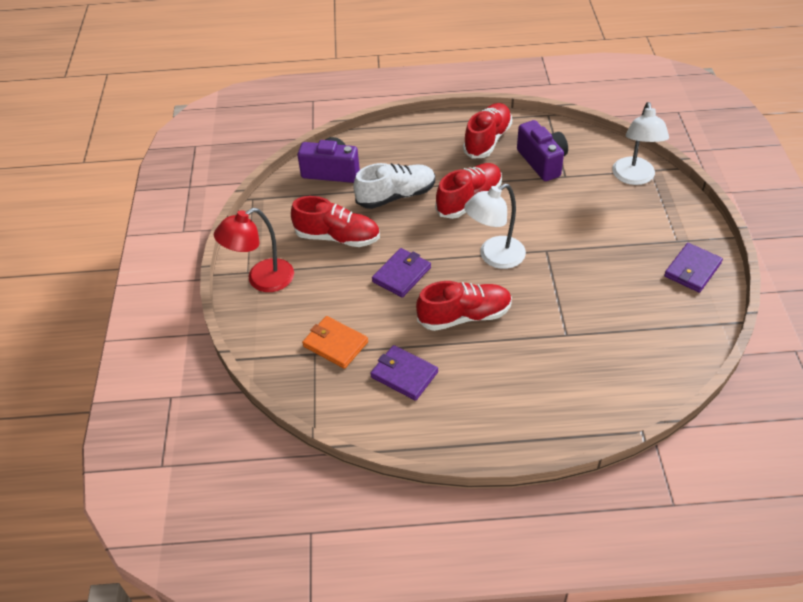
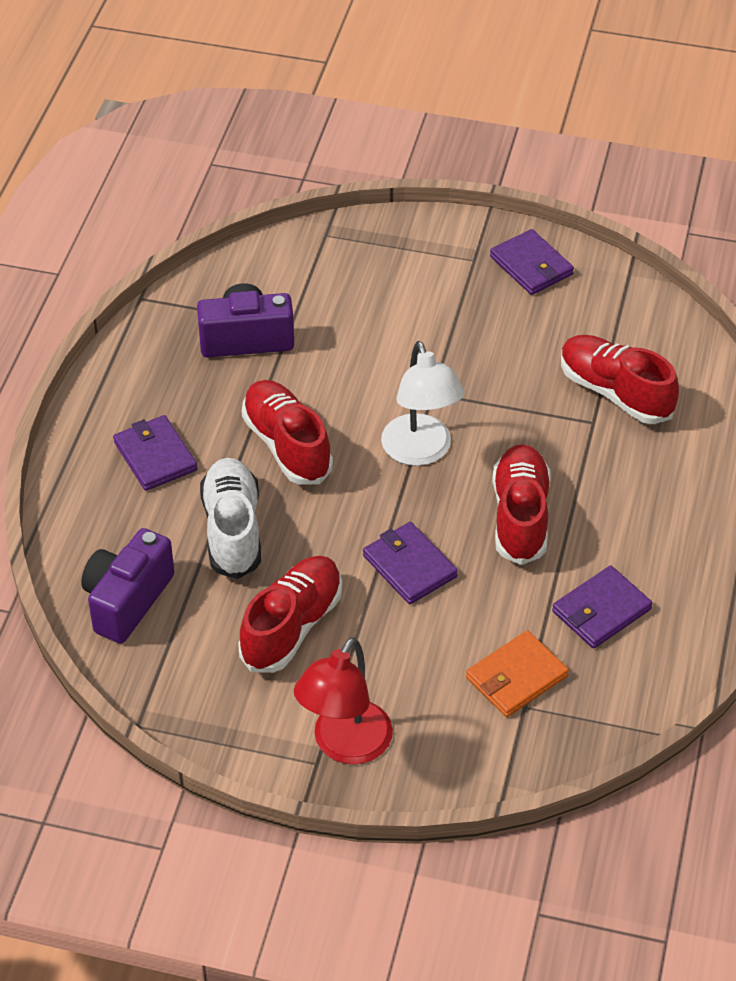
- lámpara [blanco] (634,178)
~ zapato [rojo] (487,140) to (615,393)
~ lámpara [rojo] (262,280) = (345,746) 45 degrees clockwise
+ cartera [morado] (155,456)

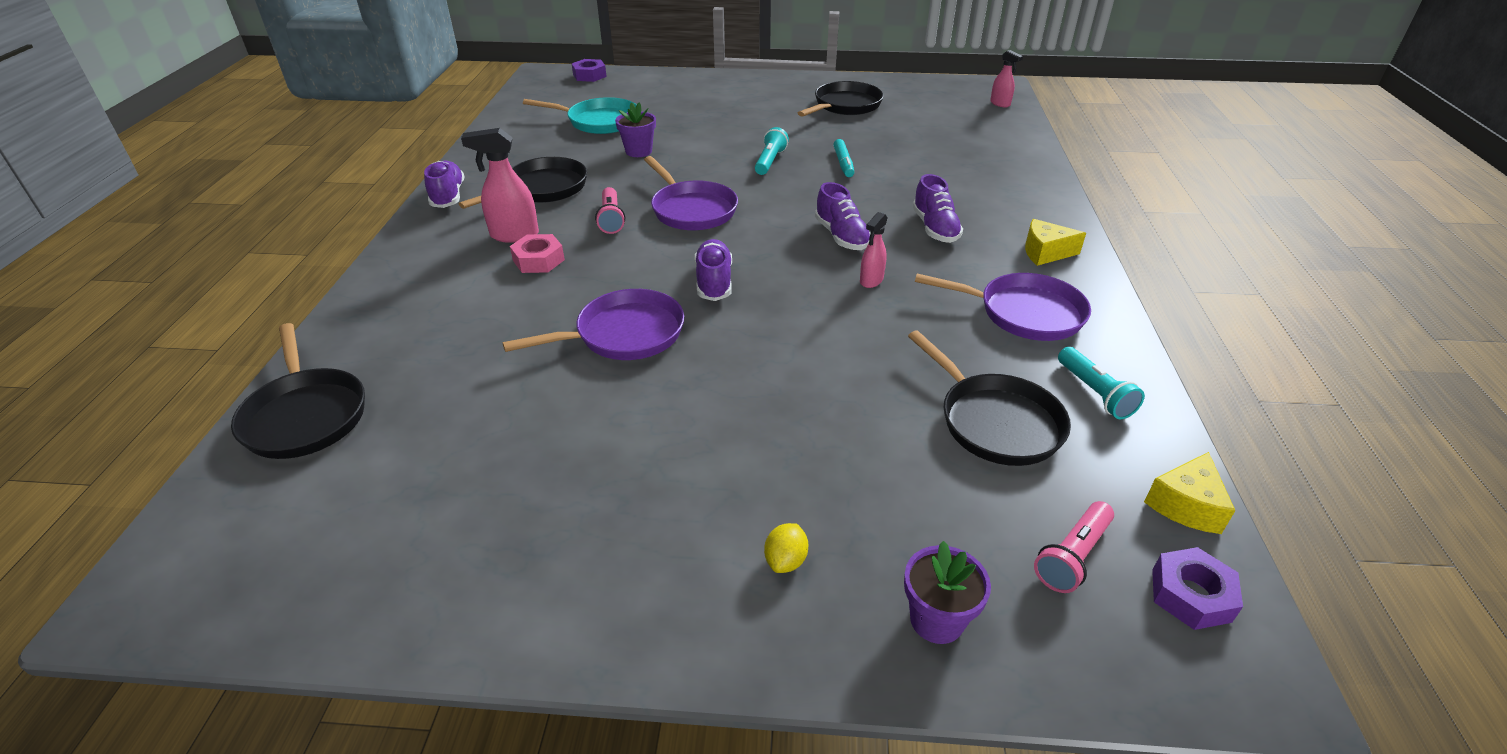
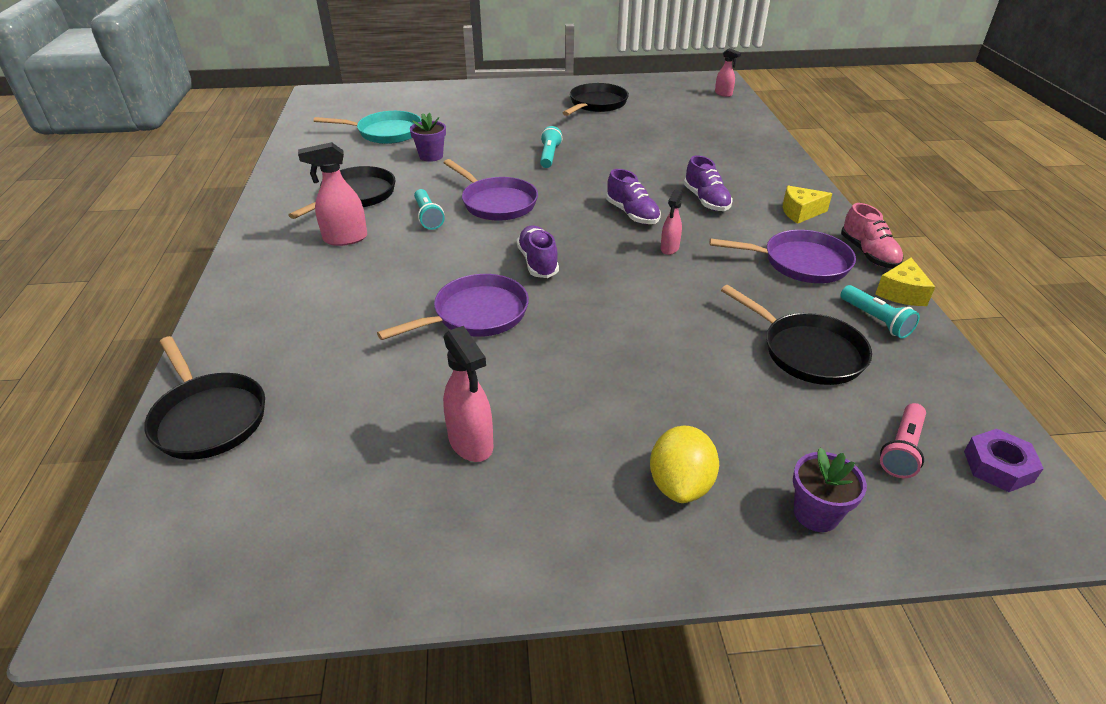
- tuerca [morado] (589,75)
- rotulador [turquesa] (843,163)
- zapato [morado] (448,196)
~ lámpara de mano [rosa] (611,219) to lámpara de mano [turquesa] (428,217)
- tuerca [rosa] (538,260)
~ queso [amarillo] (1186,505) to (901,293)
~ limón [amarillo] (785,560) = (680,484) x1.83
+ zapato [rosa] (868,254)
+ pulverizador [rosa] (471,443)

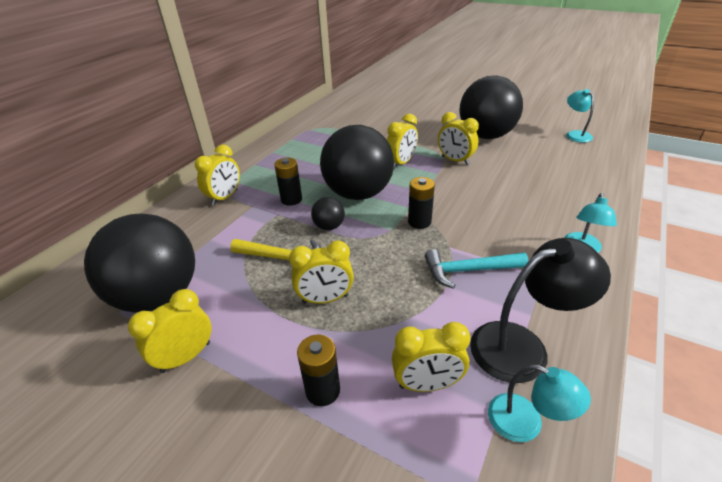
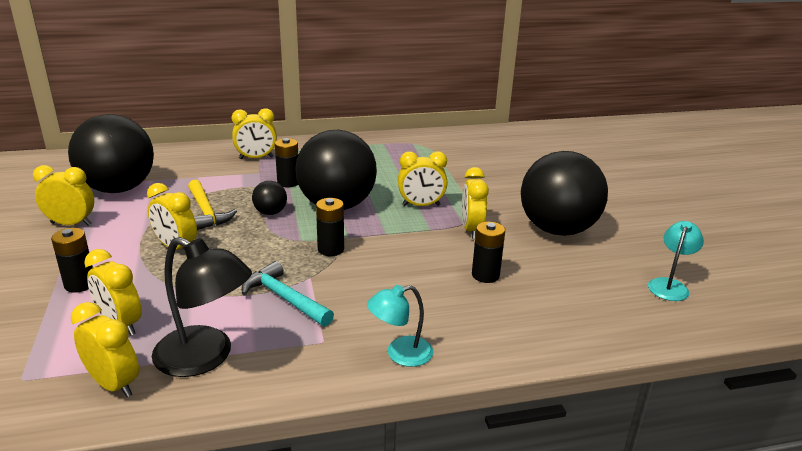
~ lámpara [turquesa] (526,423) to despertador [amarillo] (114,384)
+ pila [negro] (485,275)

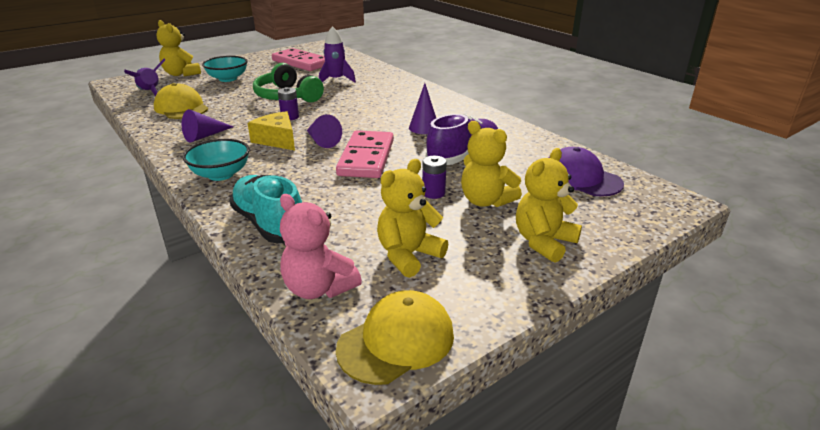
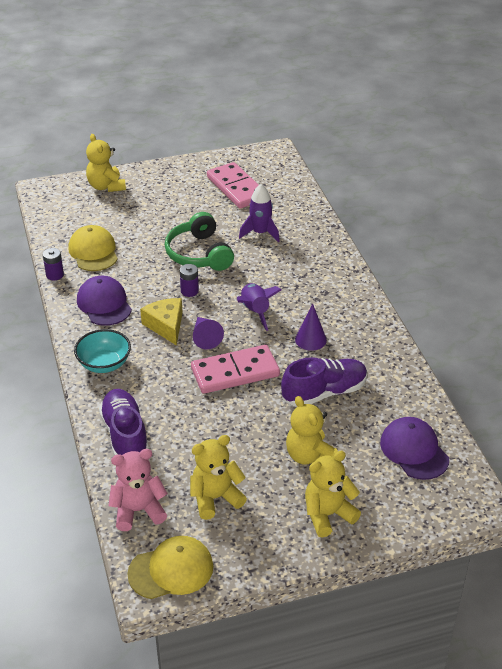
- cuenco [turquesa] (228,79)
~ cohete [morado] (150,93) to (255,311)
~ cono [morado] (205,136) to gorra [morado] (104,304)
~ ficha de dominó [rosa] (366,158) = (235,372) 45 degrees clockwise
~ pila [morado] (433,193) to (55,275)
~ zapato [turquesa] (269,224) to zapato [morado] (125,435)
~ osito [rosa] (318,288) = (138,511) 105 degrees clockwise

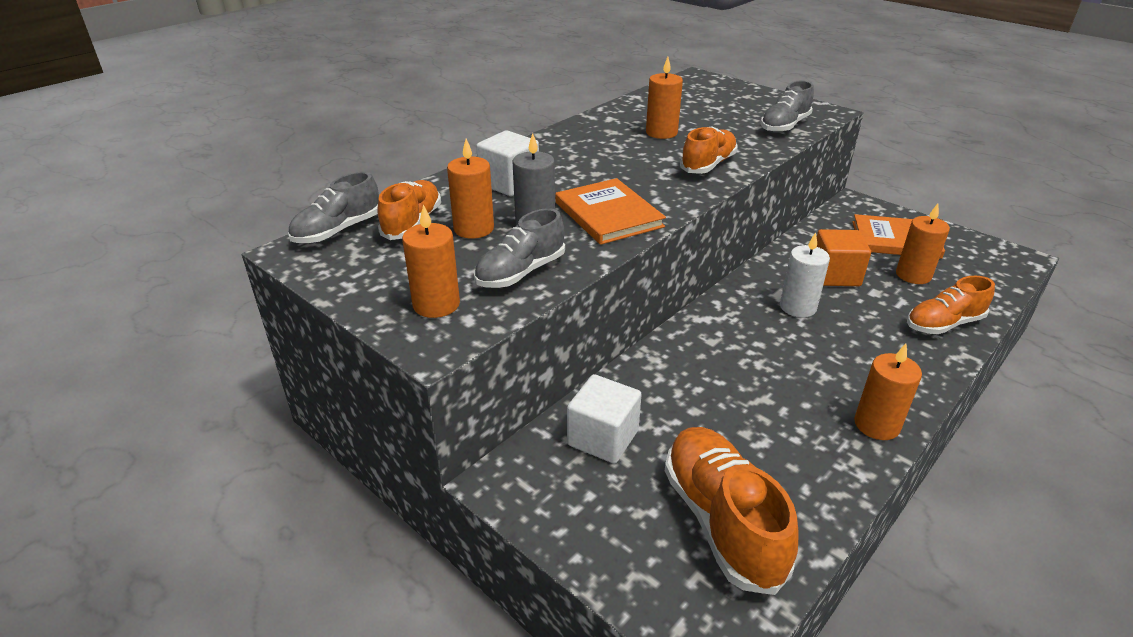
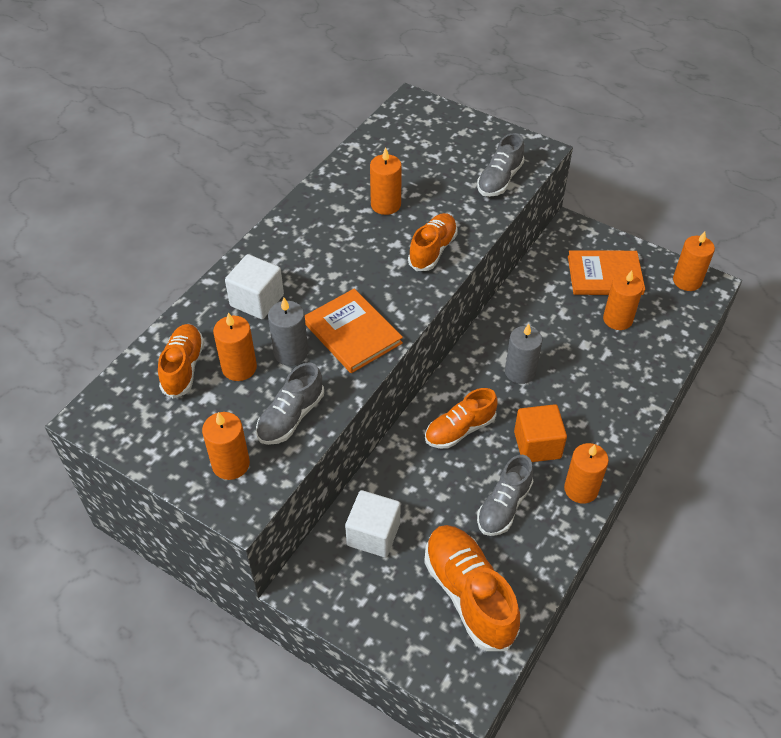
~ zapato [gris] (338,231) to (504,506)
~ cubo [naranja] (835,275) to (537,445)
~ vela [blanco] (798,307) to vela [gris] (520,372)
~ zapato [naranja] (943,324) to (460,430)
+ vela [naranja] (687,281)

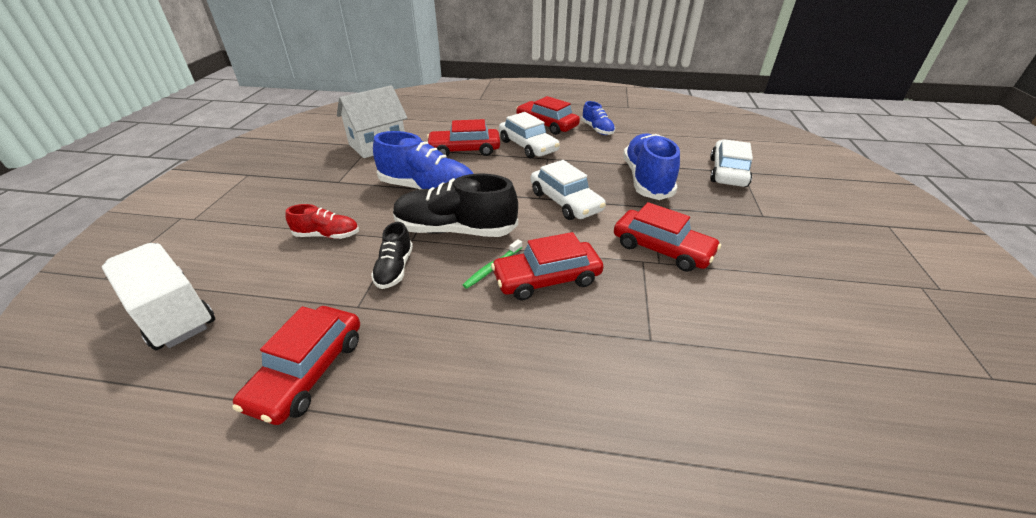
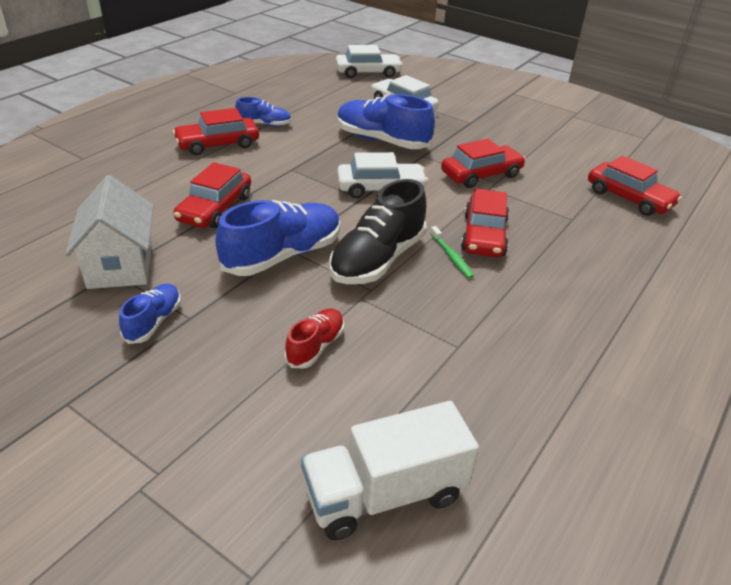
~ coche [blanco] (528,146) to (368,72)
- zapato [negro] (394,269)
~ coche [rojo] (308,371) to (629,198)
+ zapato [azul] (153,322)

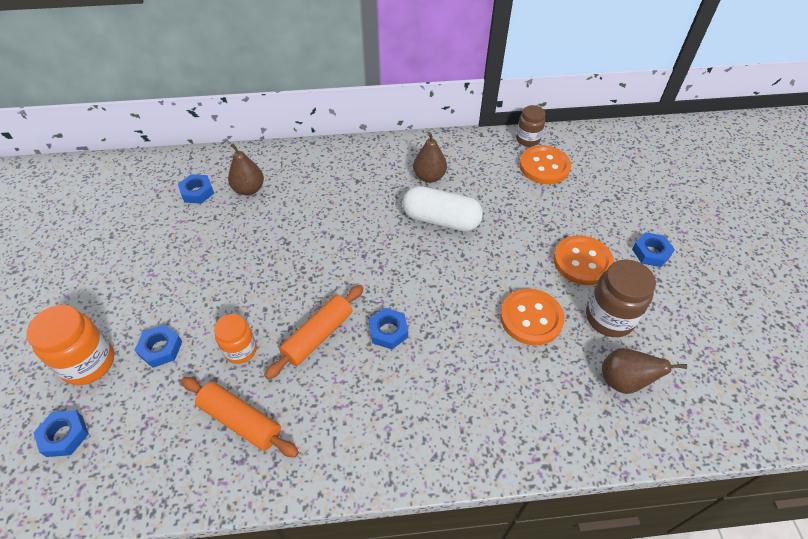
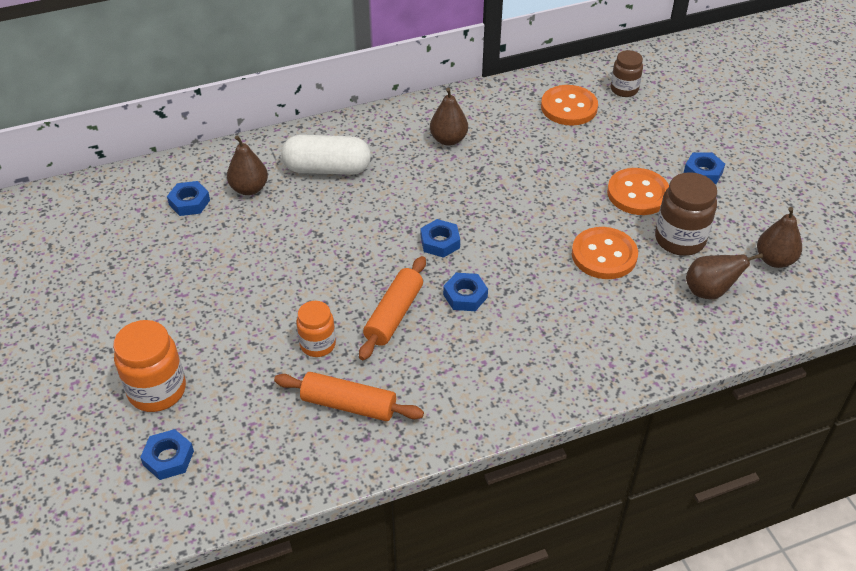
~ tarro [marrón] (527,139) to (624,89)
~ cápsula [blanco] (441,220) to (327,169)
~ tuerca [azul] (161,348) to (440,242)
+ pera [marrón] (774,260)

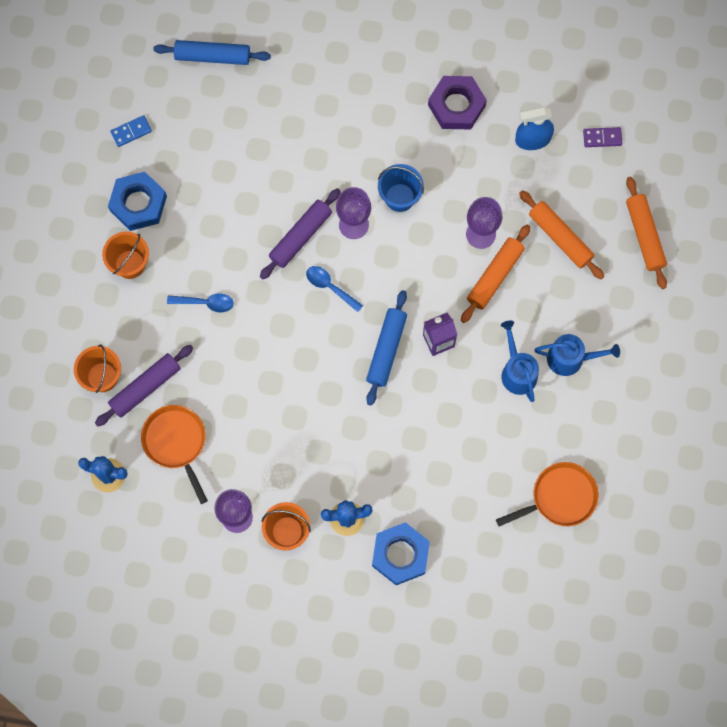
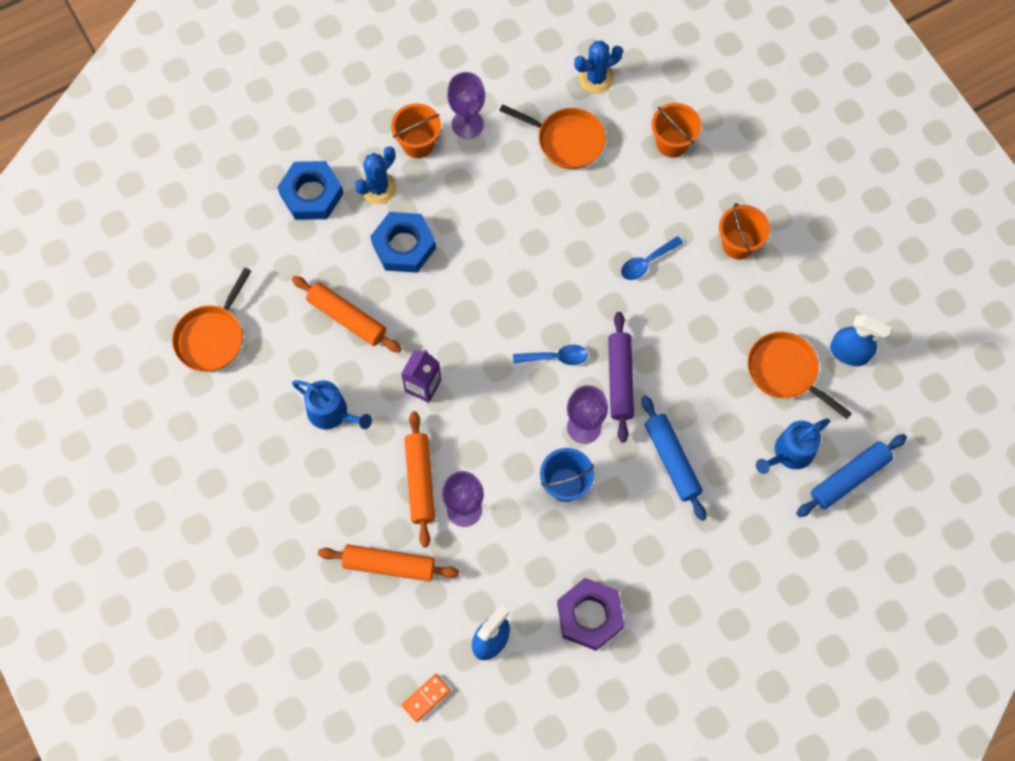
~ ficha de dominó [azul] (131,132) to pulverizador [azul] (849,353)
~ ficha de dominó [morado] (602,138) to ficha de dominó [naranja] (426,698)
~ tuerca [azul] (138,204) to (404,246)
~ rodillo [naranja] (644,235) to (347,318)
~ rodillo [azul] (386,350) to (672,460)
~ regadera [azul] (570,358) to (790,453)
- rodillo [morado] (145,388)
+ sartén [naranja] (785,372)

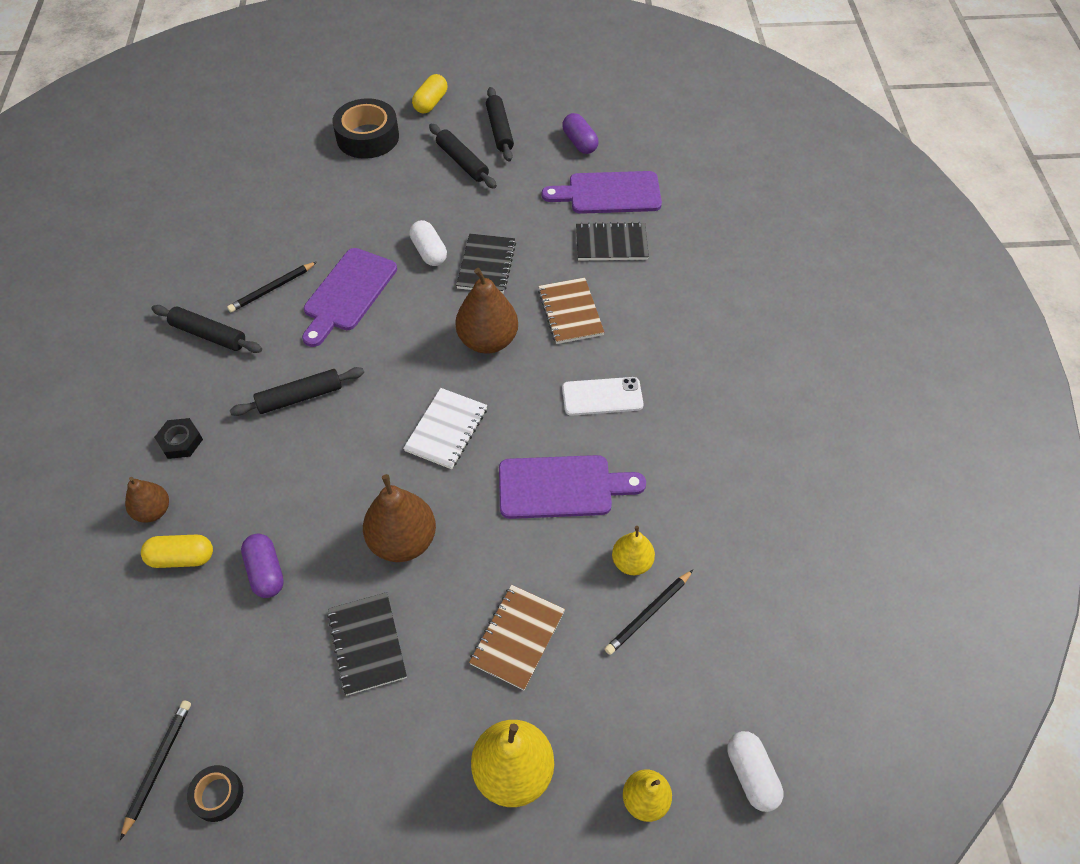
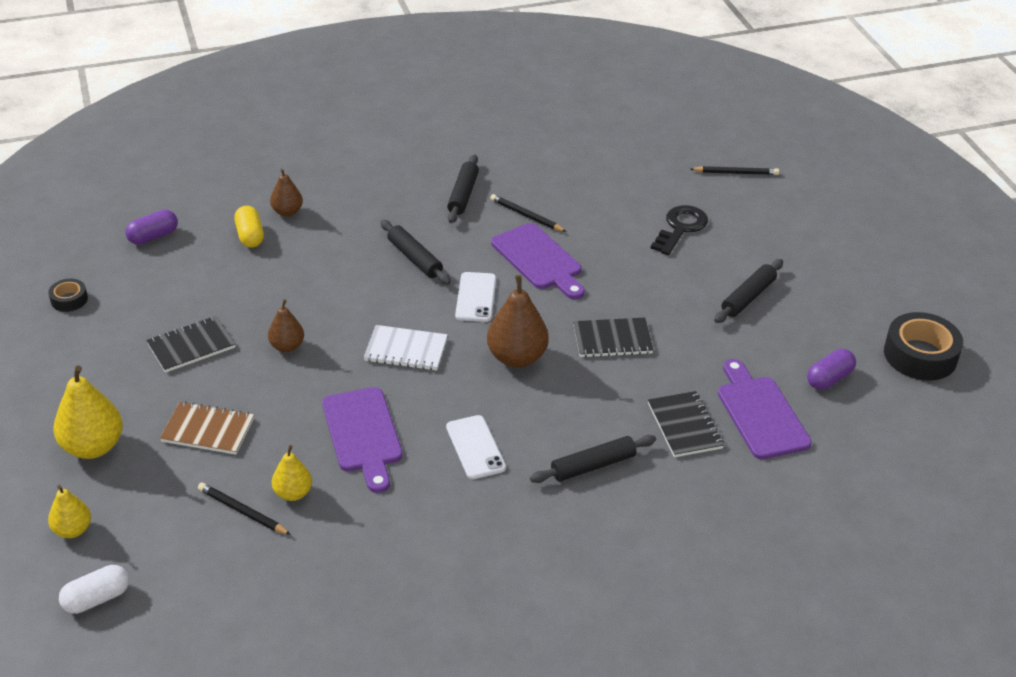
- cápsula [amarillo] (431,103)
~ rodillo [negro] (499,130) to (593,466)
~ cinta adhesiva [negro] (367,137) to (920,355)
- cápsula [blanco] (429,252)
~ tabla de cortar [morado] (348,293) = (539,260) 135 degrees counterclockwise
- cuaderno [marrón] (570,312)
- tuerca [negro] (180,441)
~ pera [marrón] (403,541) = (287,346) x0.59
~ cápsula [morado] (266,572) to (153,236)
~ lápiz [negro] (158,765) to (736,173)
+ llave [negro] (680,228)
+ móvil [blanco] (475,297)

